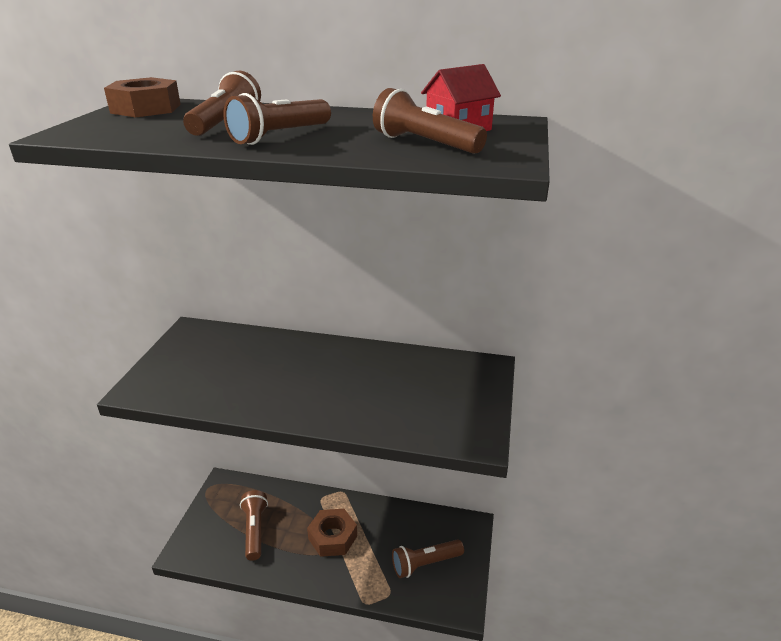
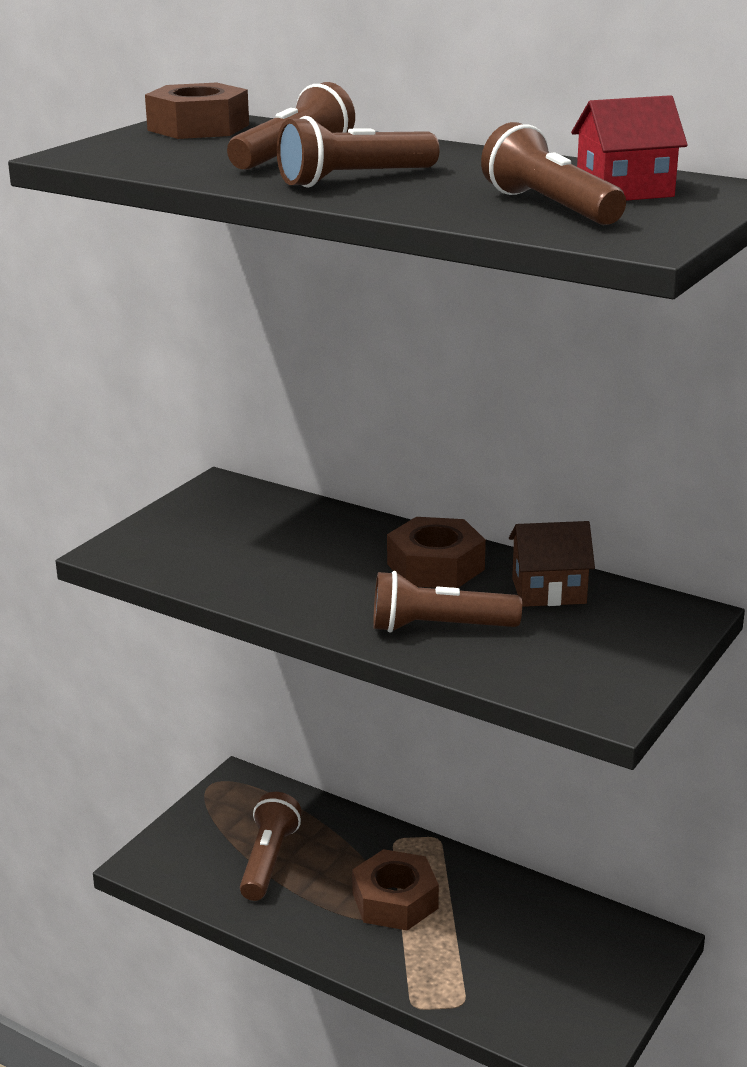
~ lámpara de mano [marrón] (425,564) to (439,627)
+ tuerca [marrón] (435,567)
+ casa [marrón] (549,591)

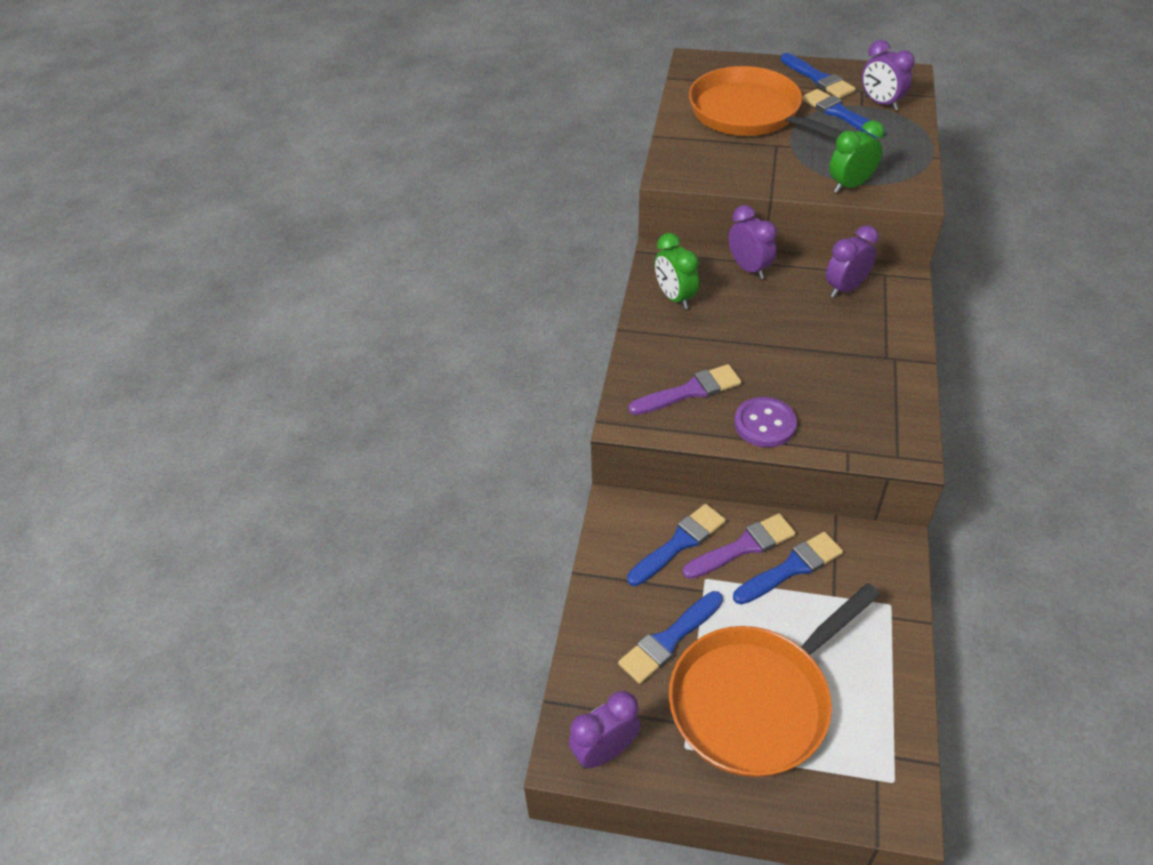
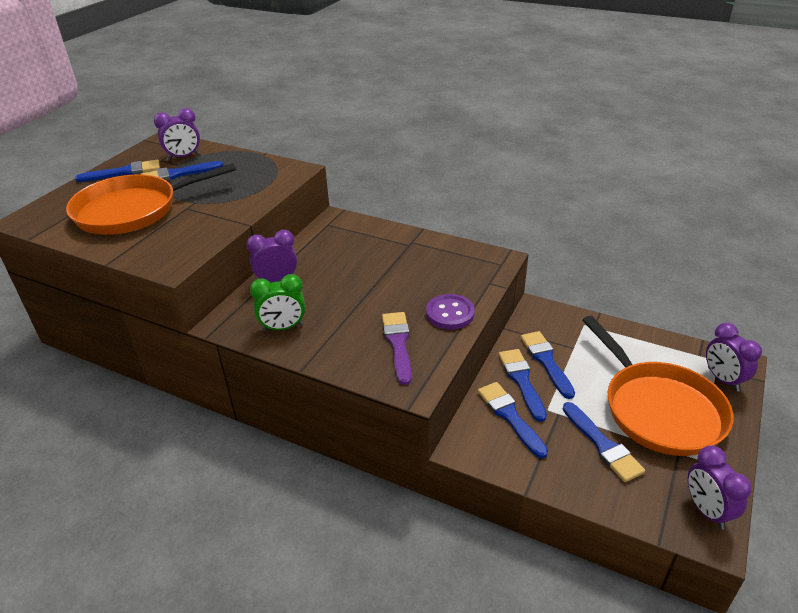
- despertador [verde] (850,186)
~ despertador [morado] (845,288) to (723,379)
~ pincel [morado] (743,547) to pincel [azul] (521,381)

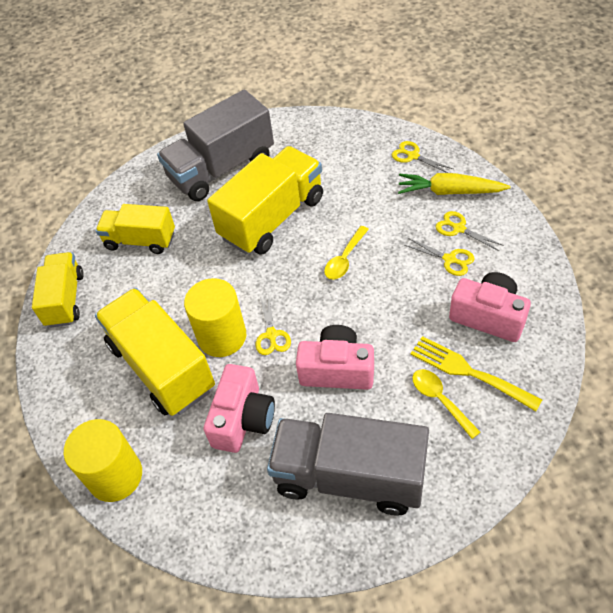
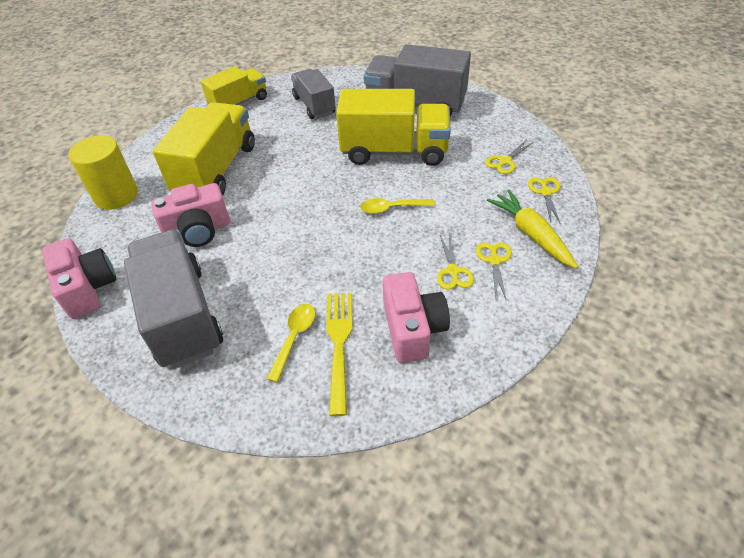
~ camión [amarillo] (140,240) to camión [gris] (314,105)
- cilindro [amarillo] (222,336)
~ tijeras [amarillo] (271,335) to (505,161)
~ cámara [rosa] (337,370) to (88,288)

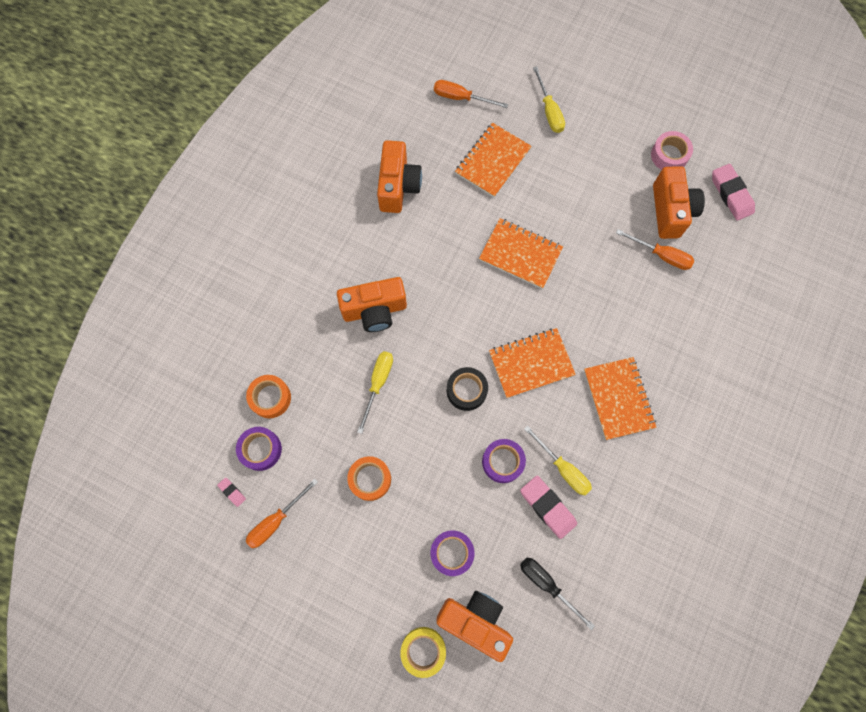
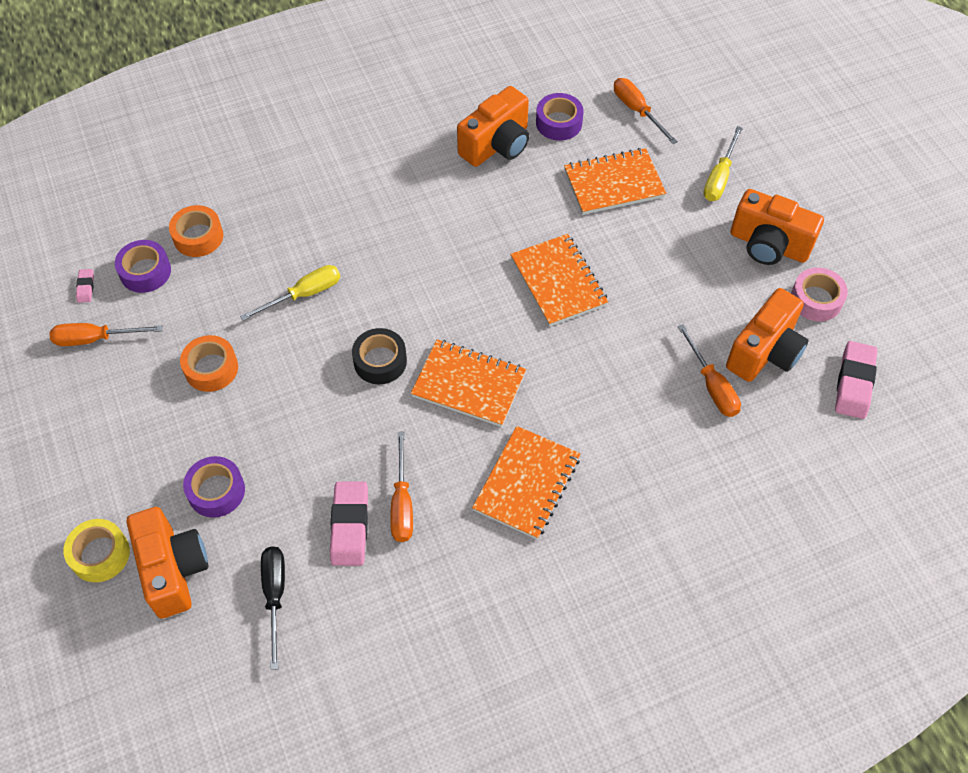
~ cámara [naranja] (374,310) to (768,245)
~ destornillador [amarillo] (563,469) to destornillador [naranja] (402,503)
~ cinta adhesiva [morado] (502,462) to (559,123)

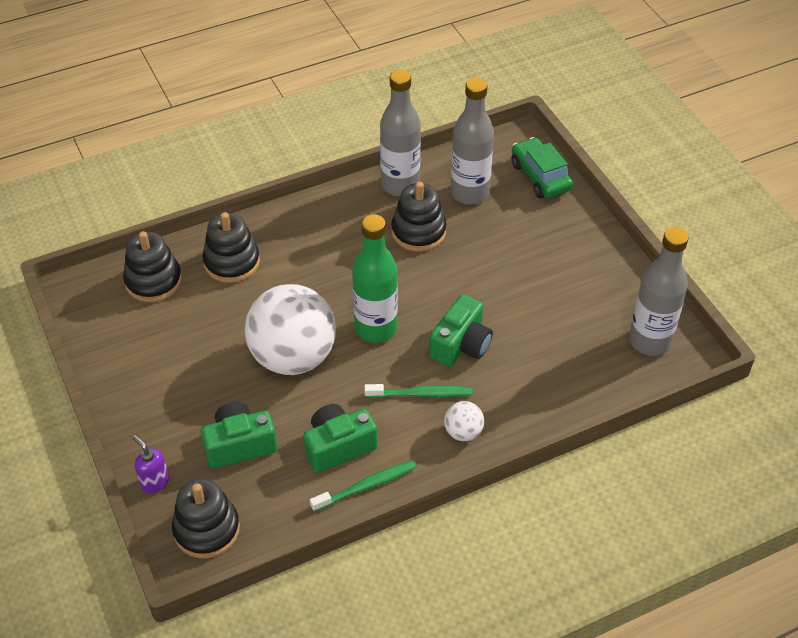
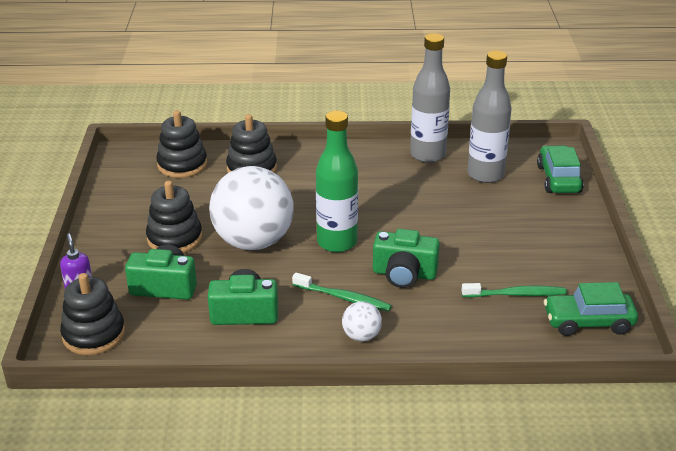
~ juguete apilable [negro] (418,232) to (174,238)
~ botella [gris] (649,341) to coche [verde] (588,322)
~ cámara [verde] (461,345) = (404,274) 45 degrees clockwise
~ cepillo de dientes [verde] (366,486) to (516,294)

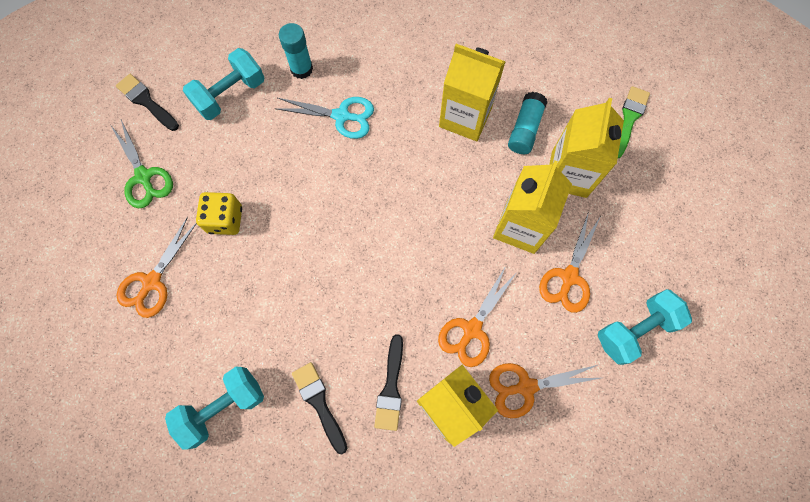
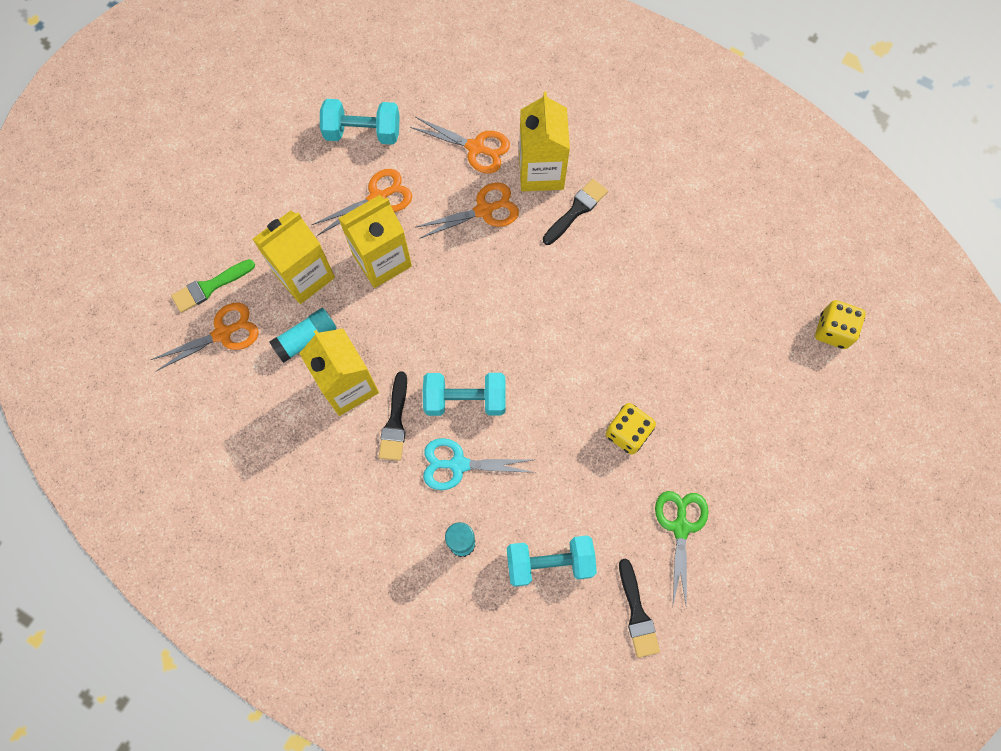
~ tijeras [turquesa] (341,116) = (458,464) 45 degrees counterclockwise
~ tijeras [naranja] (152,282) to (223,333)
~ pincel [negro] (319,403) to (395,422)
~ mancuerna [turquesa] (223,407) to (465,399)
+ dado [amarillo] (833,330)

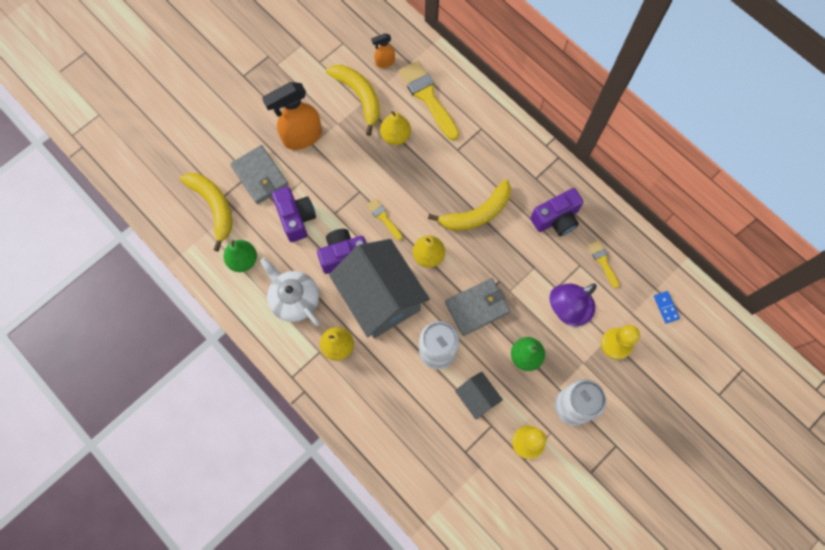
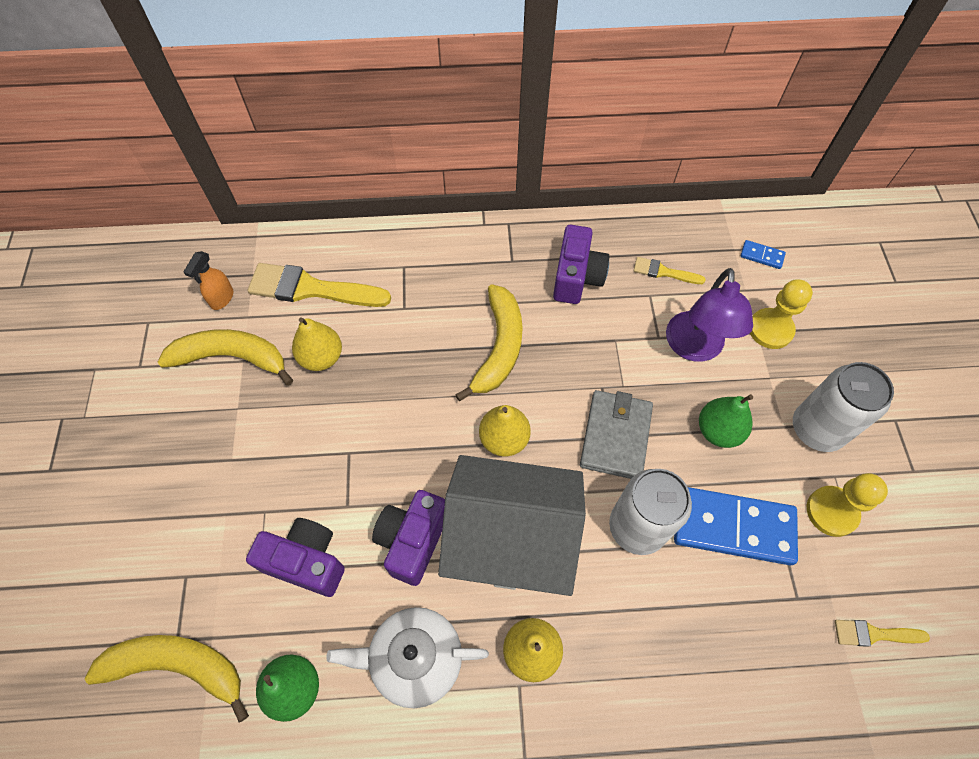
- pulverizador [naranja] (302,137)
- cartera [gris] (260,176)
~ pincel [amarillo] (383,217) to (874,634)
~ casa [gris] (477,397) to ficha de dominó [azul] (733,526)

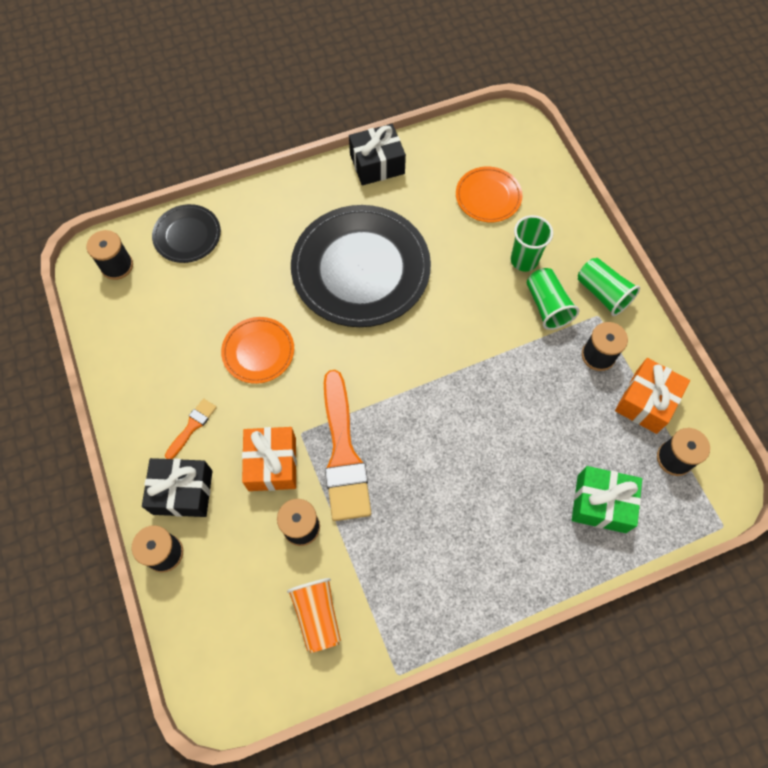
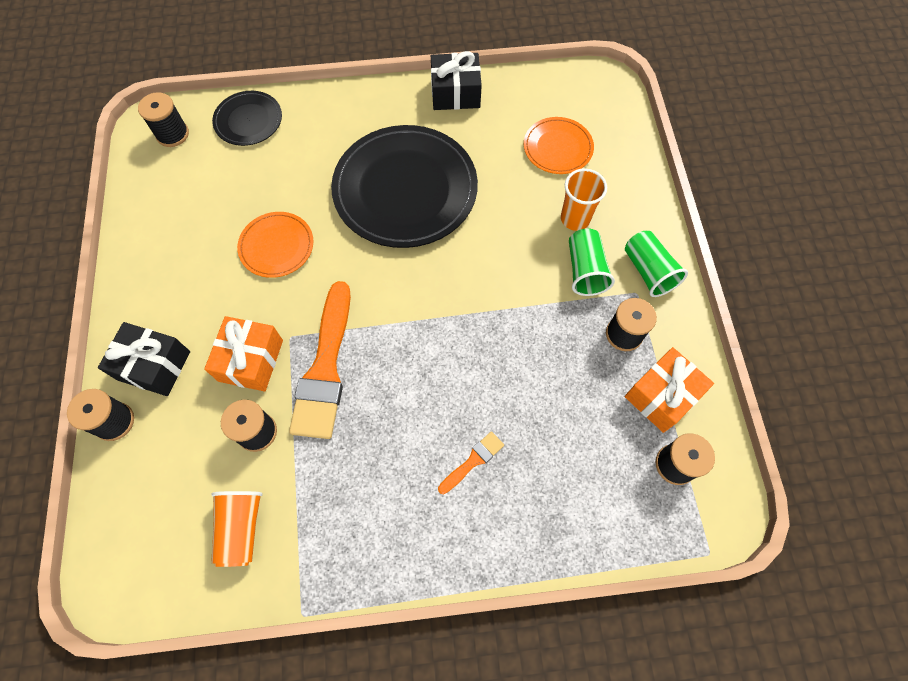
~ vaso [verde] (524,260) to vaso [naranja] (575,219)
~ pincel [naranja] (192,426) to (473,461)
- regalo [verde] (601,503)

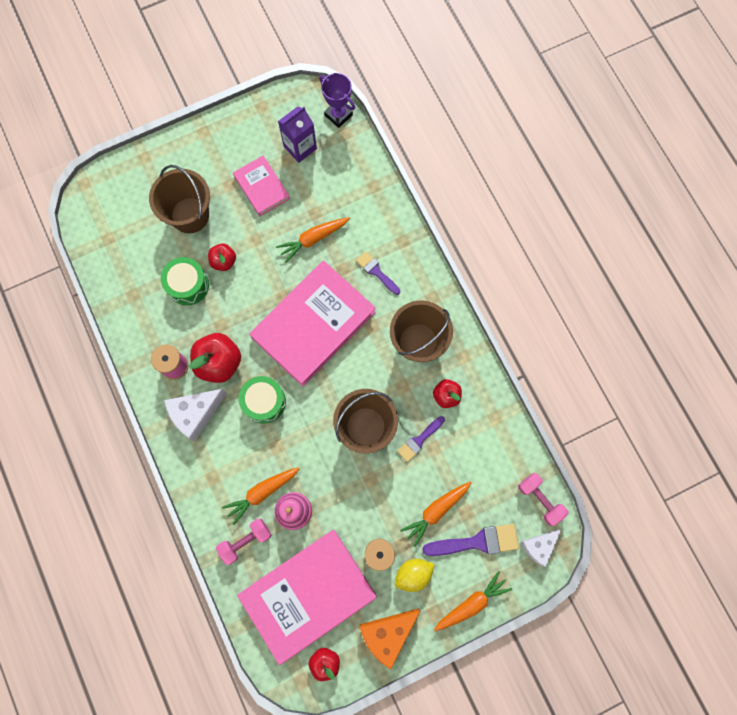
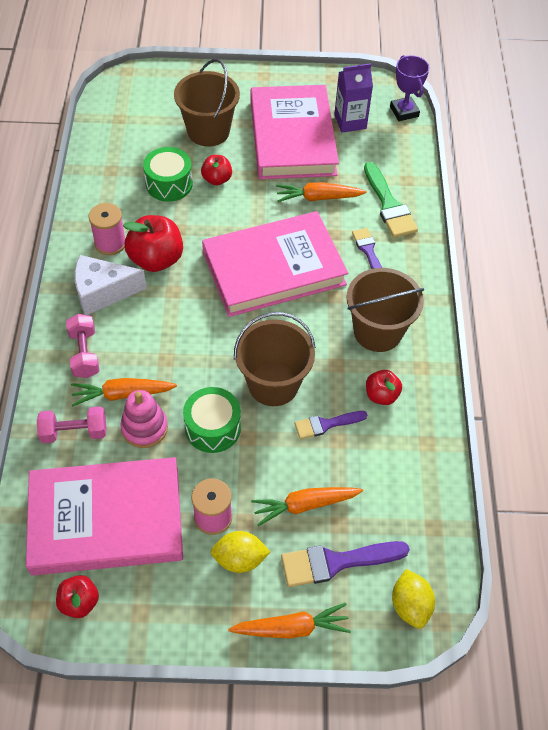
~ libro [rosa] (262,187) = (292,137) x1.96
~ tambor [verde] (264,402) to (212,427)
~ mancuerna [rosa] (540,499) to (85,354)
~ pincel [morado] (477,542) = (336,562) 150 degrees clockwise
~ queso [blanco] (539,546) to limón [amarillo] (410,605)
- queso [naranja] (388,633)
+ pincel [verde] (389,205)

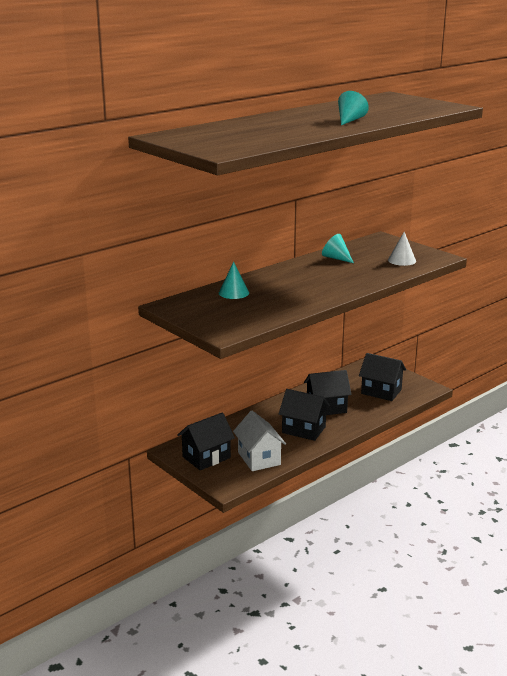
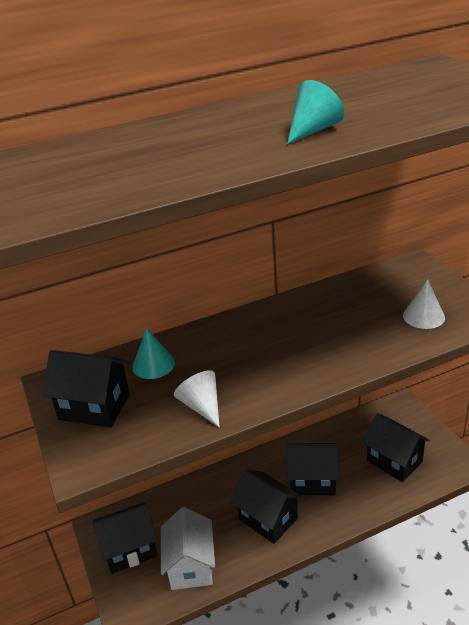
- cono [turquesa] (336,258)
+ casa [negro] (94,407)
+ cono [blanco] (202,406)

